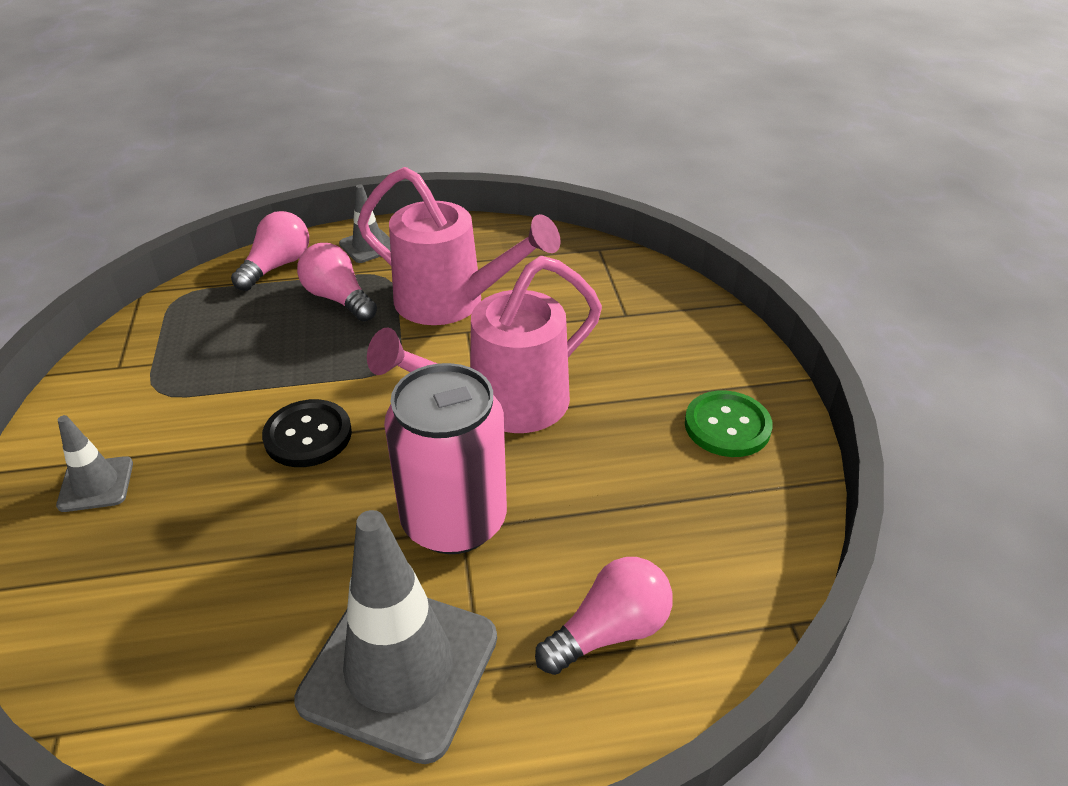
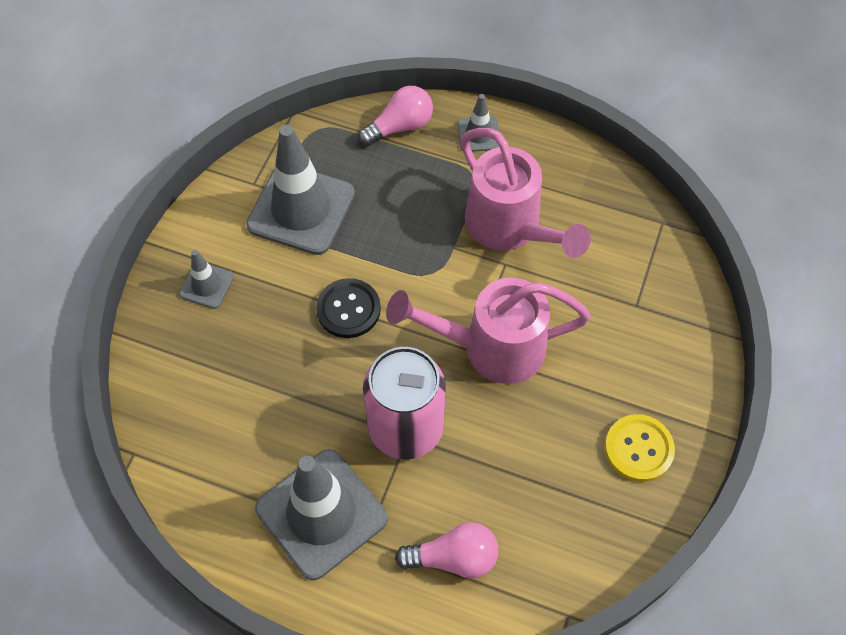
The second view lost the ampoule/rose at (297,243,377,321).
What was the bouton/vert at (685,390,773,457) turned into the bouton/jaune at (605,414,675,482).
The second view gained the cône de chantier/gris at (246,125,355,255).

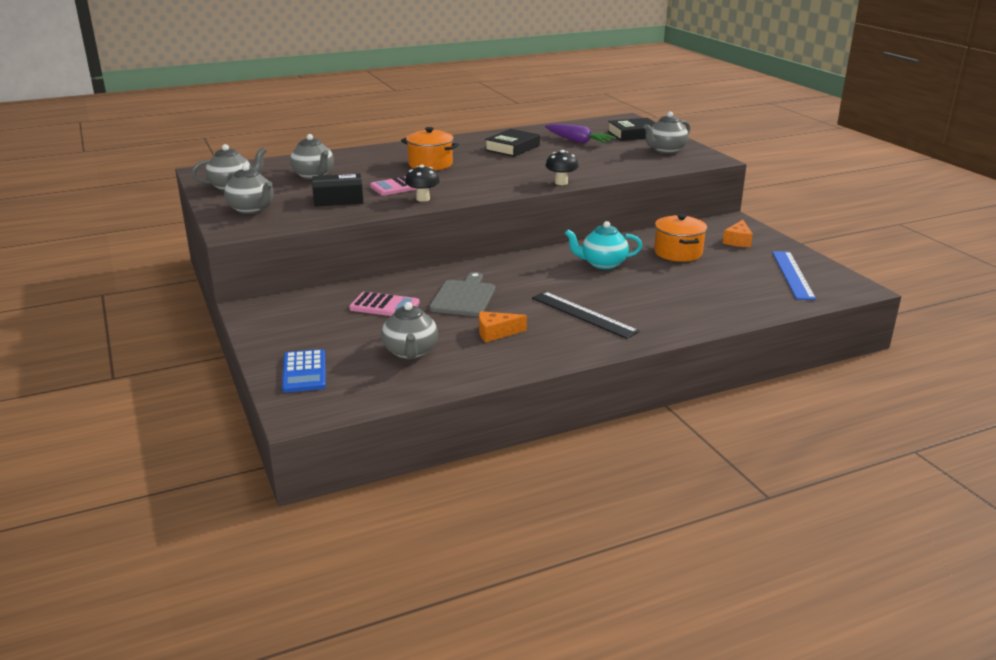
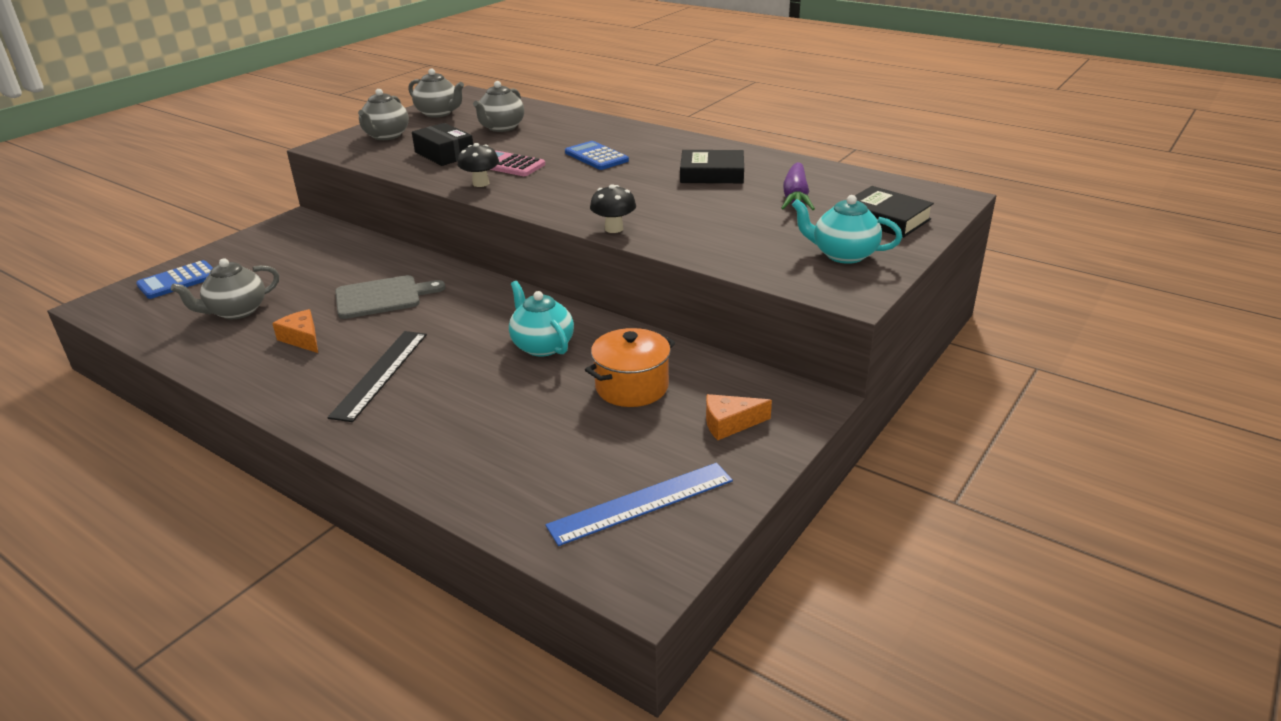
What was the théière/gris at (644,112,690,154) turned into the théière/turquoise at (792,195,902,264).
Where the marmite/orange stood at (401,127,459,171), the calculatrice/bleu came to stand at (565,141,629,170).
The second view lost the calculatrice/rose at (349,292,420,316).

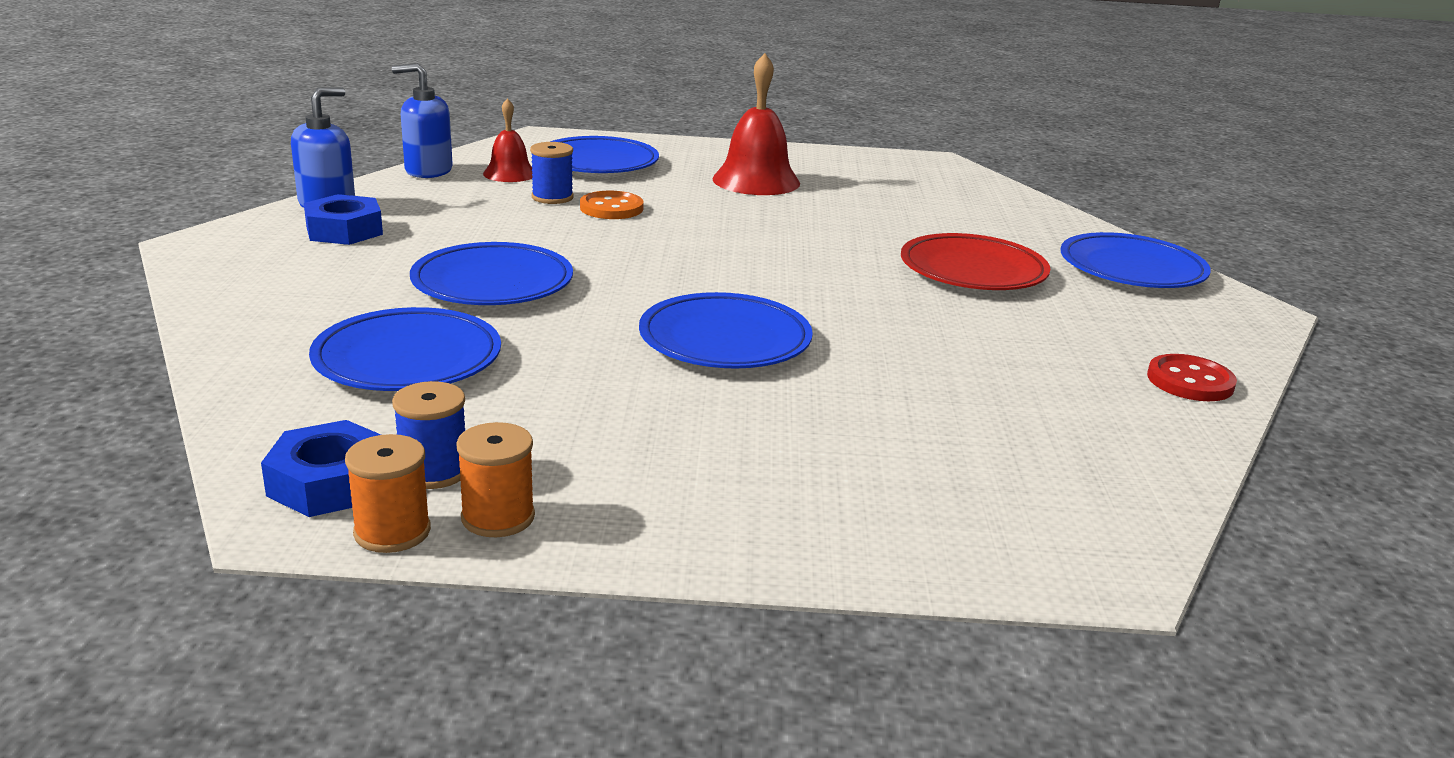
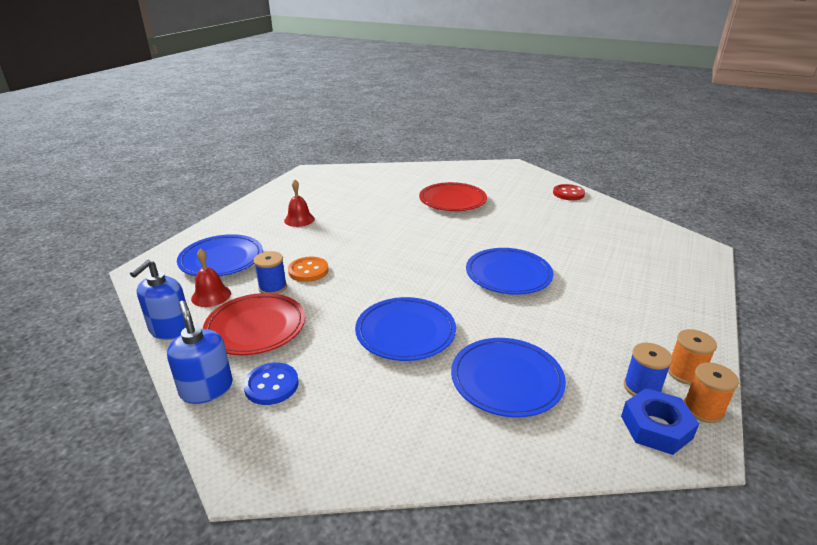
The size of the cloche/rouge at (712,53,800,195) changed by a factor of 0.59.
Where the écrou/bleu stood at (304,194,383,245), the bouton/bleu came to stand at (243,363,299,405).
The second view lost the assiette/bleu at (1060,232,1211,288).
The second view gained the assiette/rouge at (203,293,305,355).

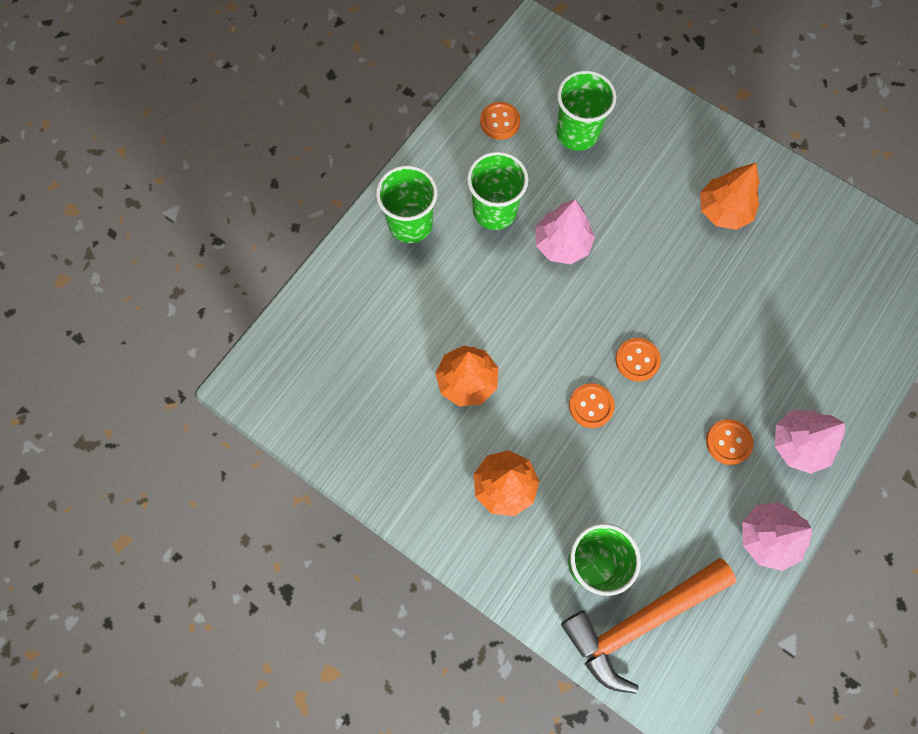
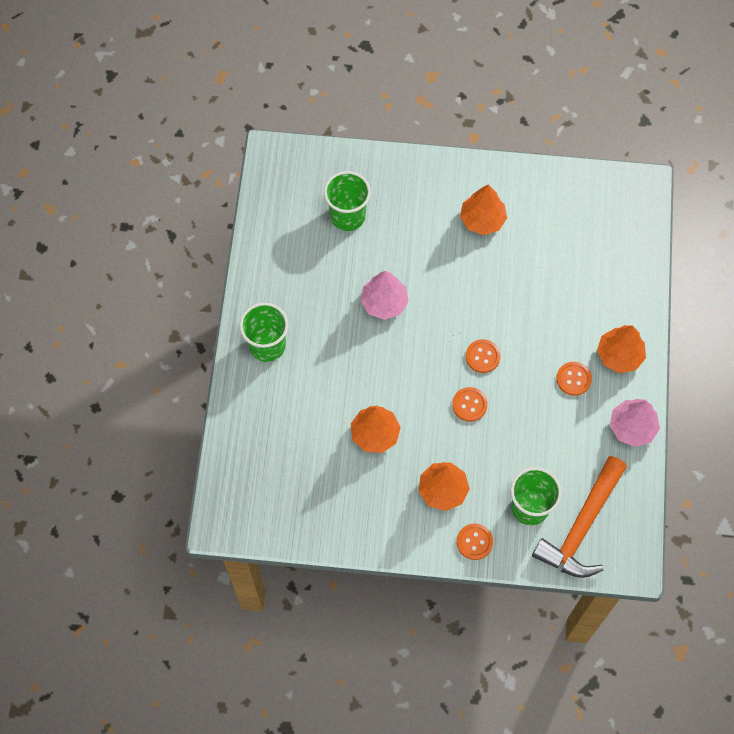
The bouton/orange ended up elsewhere, having gone from (480,102,520,140) to (457,524,493,560).
The second view lost the gobelet/vert at (467,152,528,230).
What was the arbre/rose at (775,410,845,474) turned into the arbre/orange at (597,325,646,373).

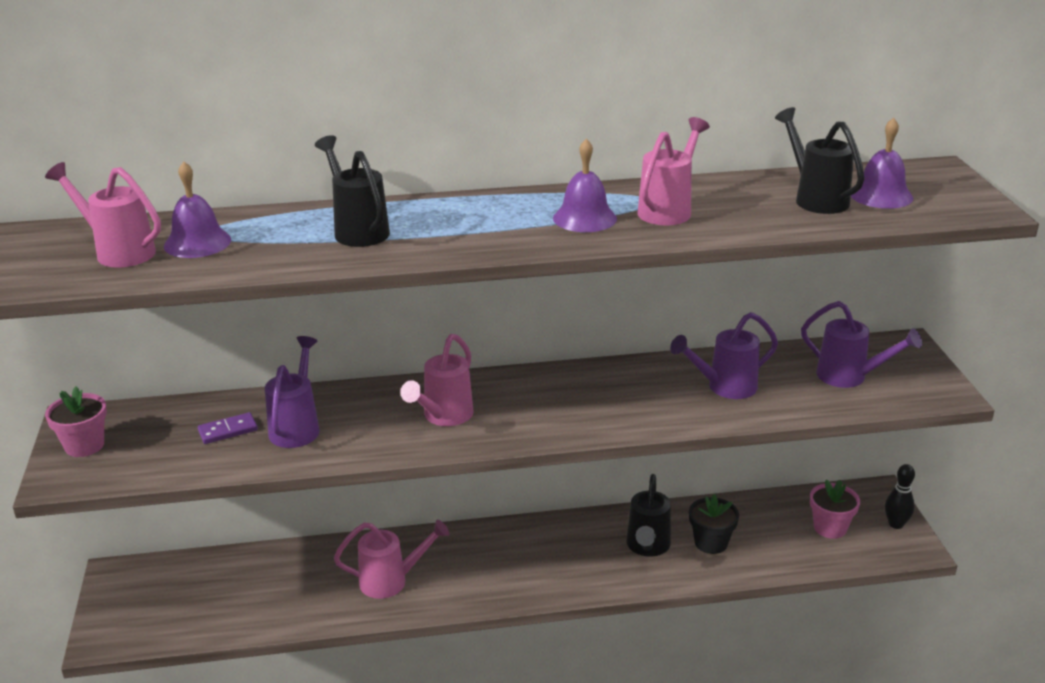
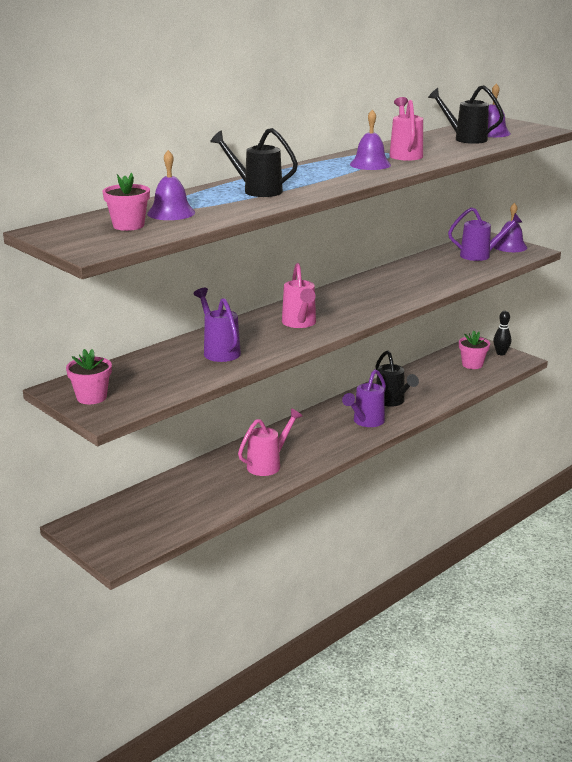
Where the arrosoir/rose stood at (45,162,161,268), the pot de fleurs/rose came to stand at (103,173,150,231).
The arrosoir/violet ended up elsewhere, having gone from (670,312,778,399) to (342,369,386,427).
The second view lost the domino/violet at (198,412,258,444).
The second view lost the pot de fleurs/noir at (689,494,739,554).
The second view gained the cloche/violet at (494,203,528,252).

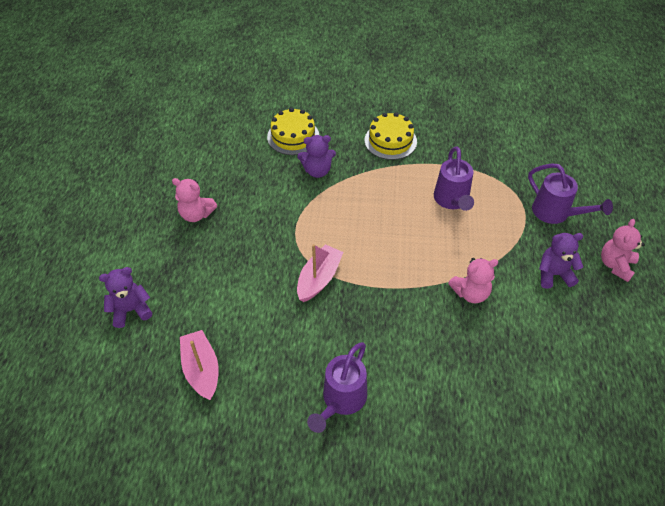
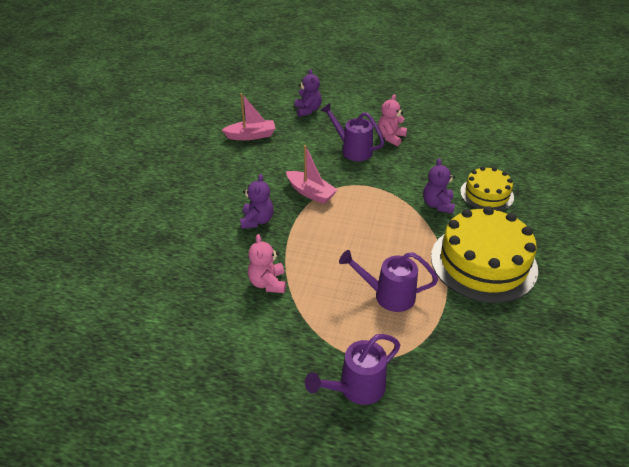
The size of the gâteau/jaune at (365,112,417,160) changed by a factor of 1.76.
The second view lost the ours en peluche/rose at (601,219,645,282).
The ours en peluche/violet ended up elsewhere, having gone from (539,233,583,289) to (240,174,274,229).
The arrosoir/violet ended up elsewhere, having gone from (307,342,367,433) to (320,103,384,161).

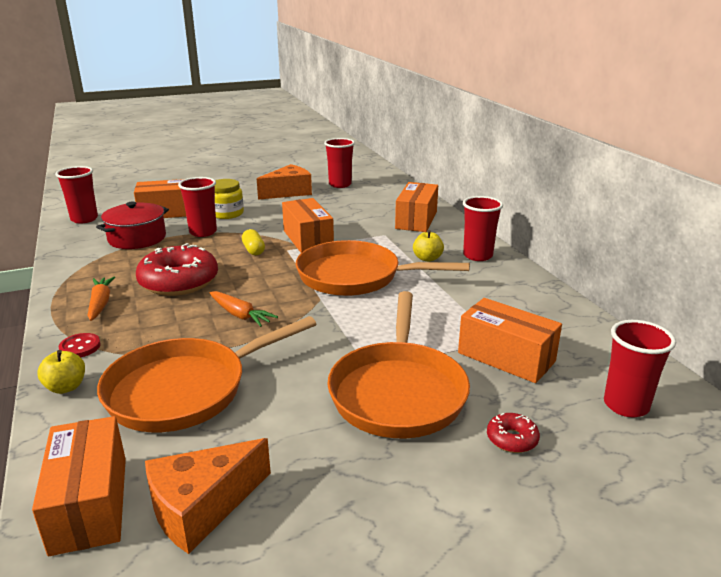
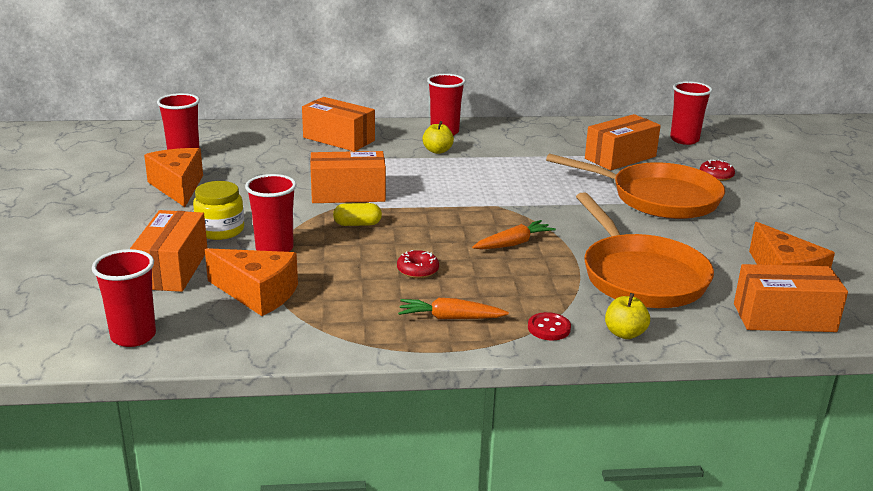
Where the marmite/rouge stood at (96,202,169,249), the fromage/orange came to stand at (205,248,298,316).
The second view lost the poêle/orange at (296,240,470,296).
The size of the beignet/rouge at (136,243,218,296) changed by a factor of 0.44.

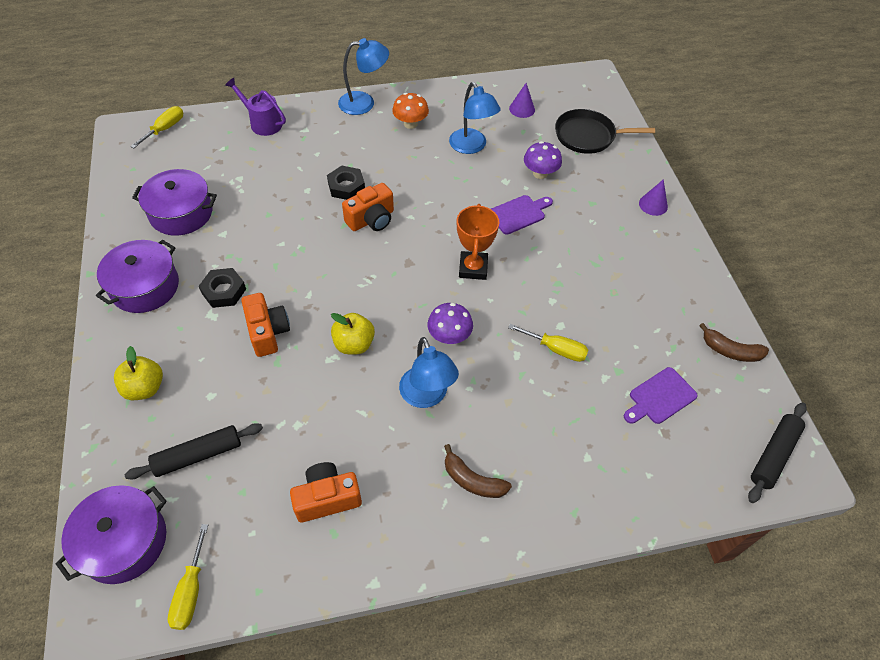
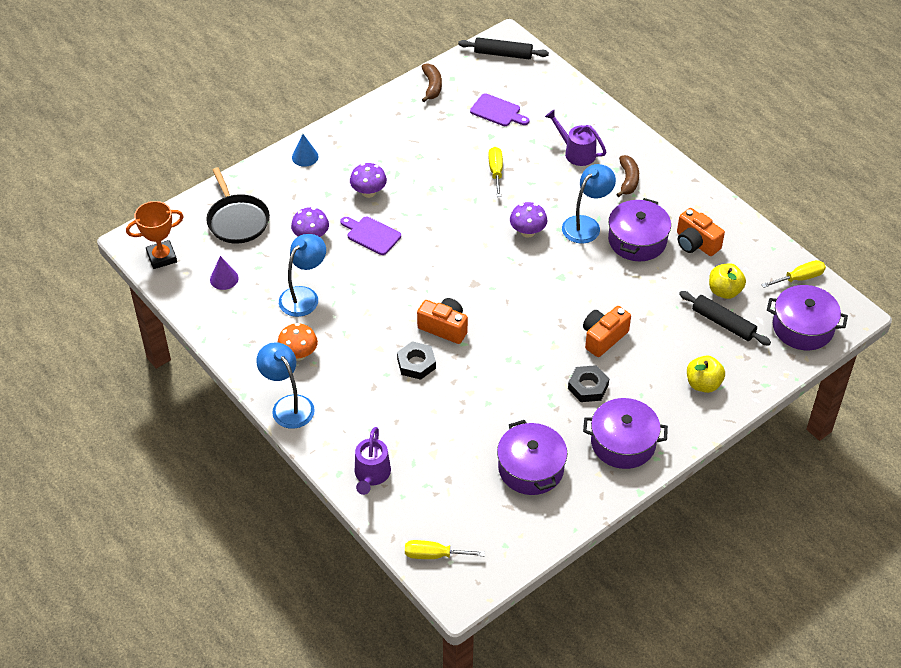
What was the cône/violet at (639,179,668,216) turned into the cône/bleu at (292,134,319,167).
The trophée/orange ended up elsewhere, having gone from (457,204,499,280) to (126,201,184,269).
The pomme/jaune ended up elsewhere, having gone from (331,313,375,355) to (709,263,746,299).
The second view gained the arrosoir/violet at (545,109,606,166).
The second view gained the champignon/violet at (350,163,387,198).
The second view gained the marmite/violet at (608,198,671,261).

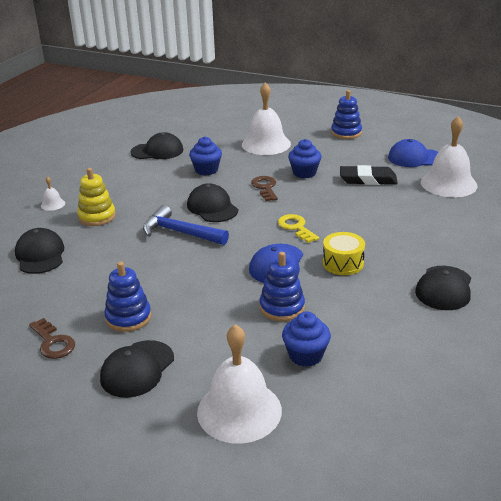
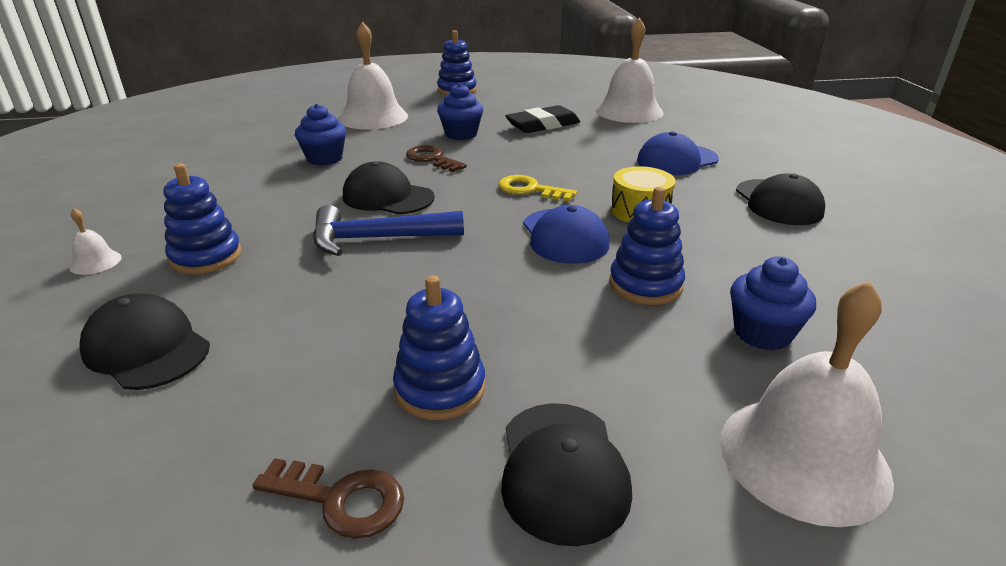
The second view lost the casquette/noir at (130,132,183,159).
The casquette/bleu ended up elsewhere, having gone from (388,139,438,167) to (637,131,719,175).
What was the jouet à empiler/jaune at (77,168,116,226) turned into the jouet à empiler/bleu at (163,164,242,275).

